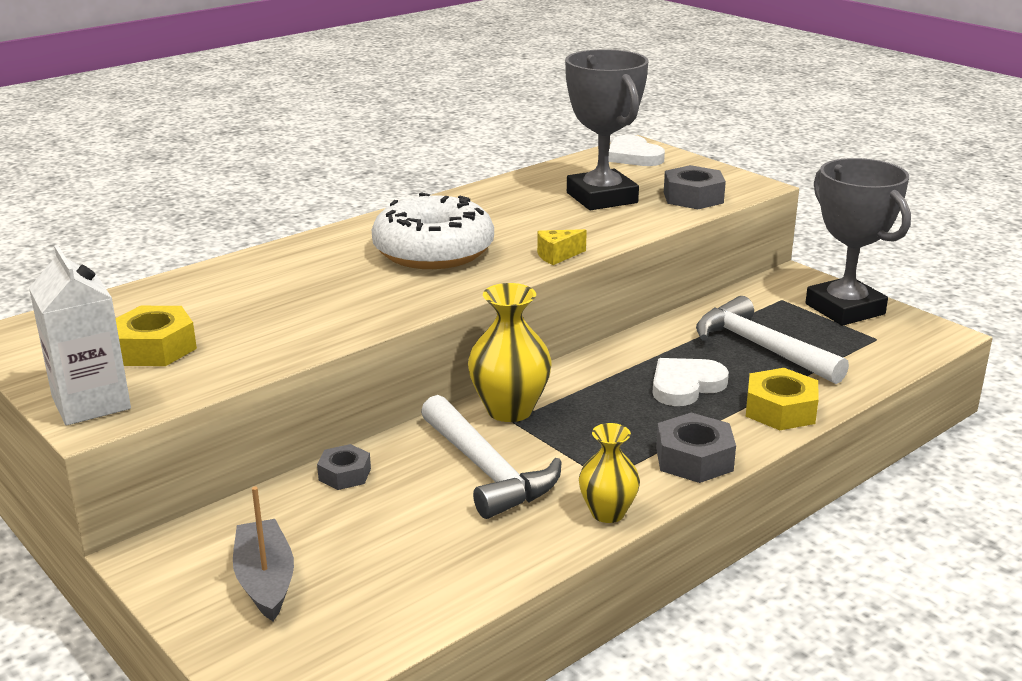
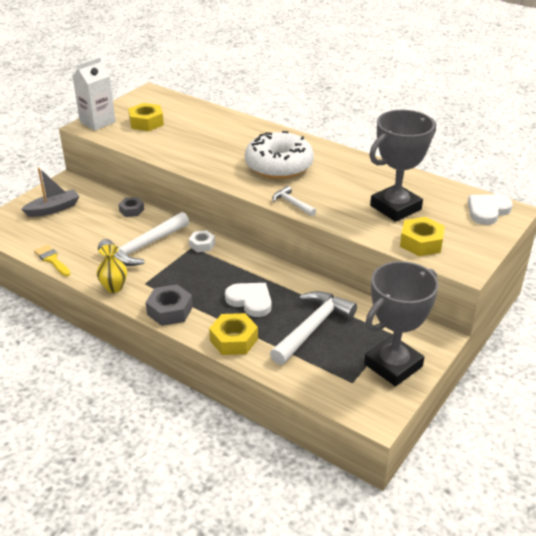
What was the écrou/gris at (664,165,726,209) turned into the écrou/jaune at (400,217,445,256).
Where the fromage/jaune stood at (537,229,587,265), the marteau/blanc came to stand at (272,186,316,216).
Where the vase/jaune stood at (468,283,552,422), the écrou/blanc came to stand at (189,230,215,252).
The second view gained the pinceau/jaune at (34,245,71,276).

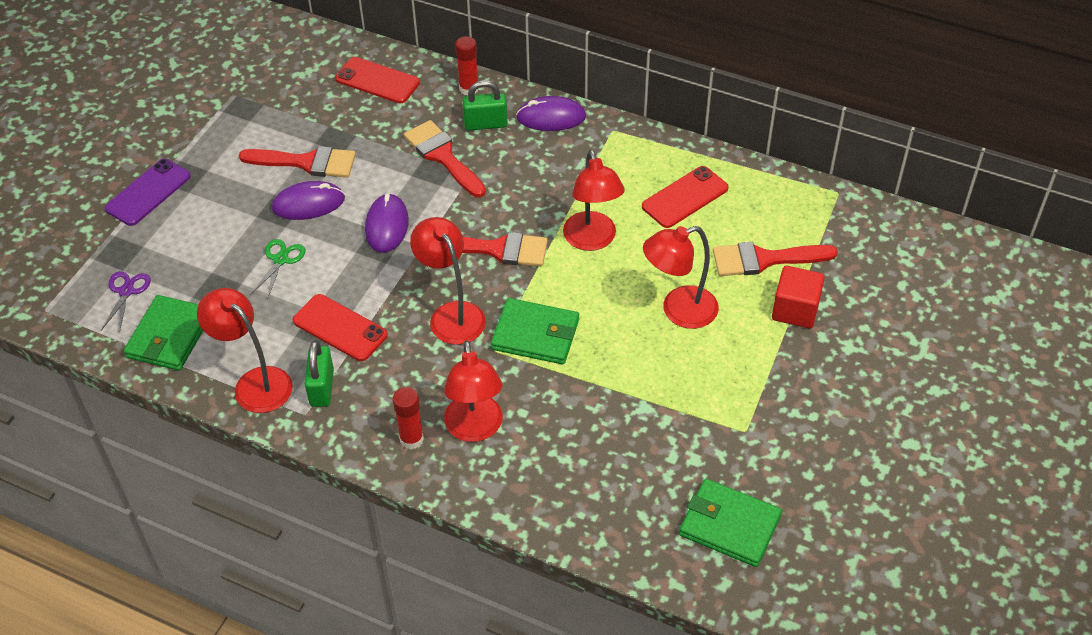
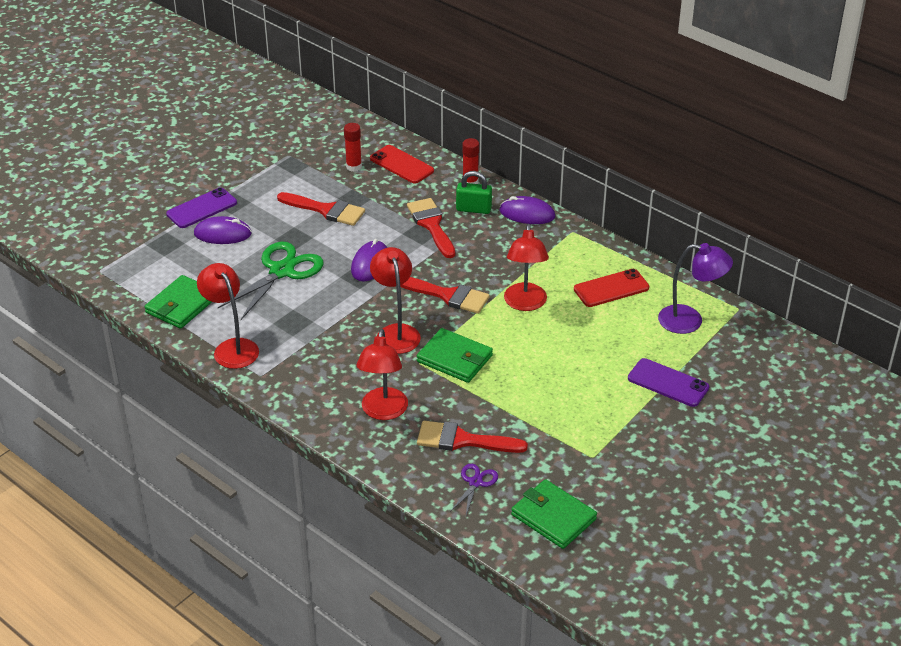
The souris/violet ended up elsewhere, having gone from (272,181,345,220) to (194,216,252,244).
The second view lost the lampe/rouge at (643,226,719,329).
The size of the ciseaux/vert at (251,239,306,297) changed by a factor of 2.02.
The pinceau/rouge ended up elsewhere, having gone from (713,242,838,276) to (417,421,528,453).
Where the cube/rouge stood at (772,266,825,328), the téléphone/violet came to stand at (628,358,709,407).
The ciseaux/violet ended up elsewhere, having gone from (101,271,151,332) to (450,464,498,515).
The second view lost the téléphone/rouge at (293,294,388,361).
The second view lost the cadenas/vert at (305,340,334,407).
The bâton de colle/rouge ended up elsewhere, having gone from (393,387,424,449) to (344,123,362,172).
The second view gained the lampe/violet at (658,243,733,334).

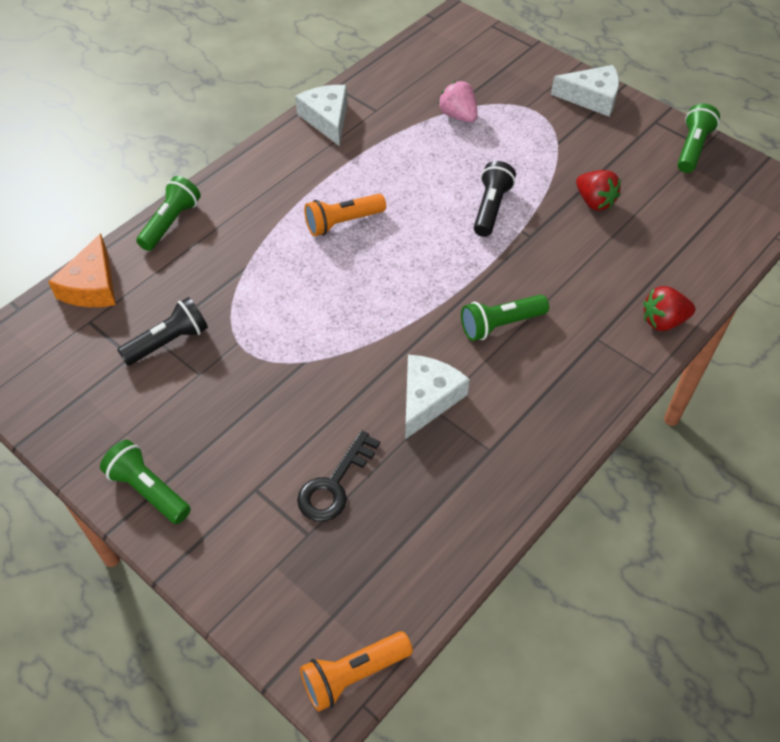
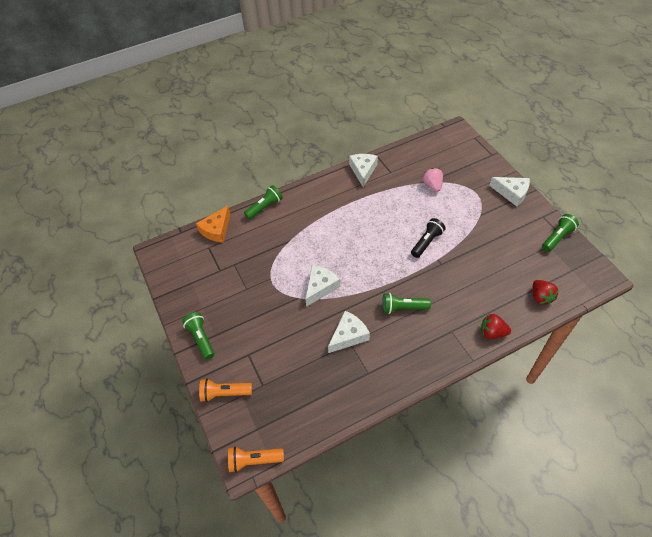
The fraise/rouge ended up elsewhere, having gone from (576,170,621,211) to (533,280,559,305).
The lampe de poche/orange ended up elsewhere, having gone from (304,194,386,236) to (199,379,252,402).
The second view lost the lampe de poche/noir at (117,297,208,366).
The second view lost the clé/noir at (297,431,380,522).
The second view gained the fromage/blanc at (305,265,340,307).

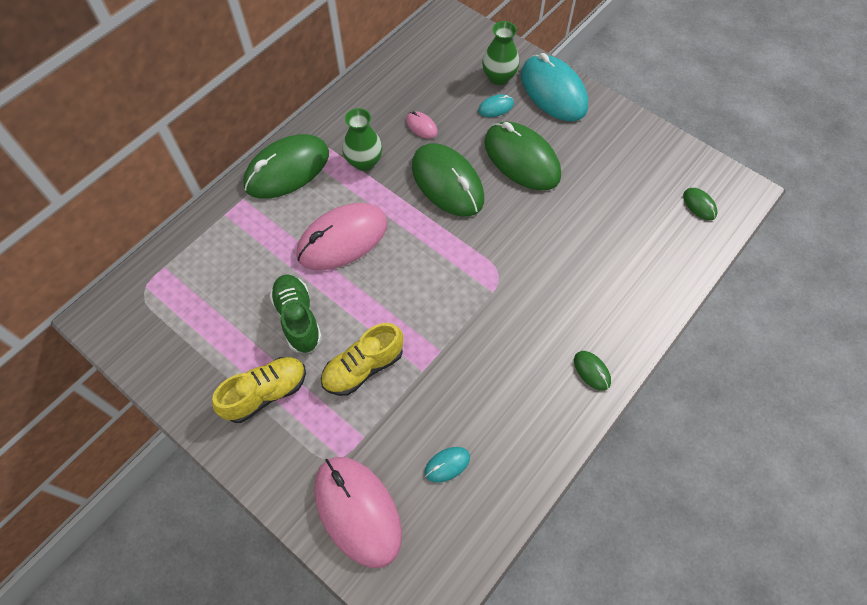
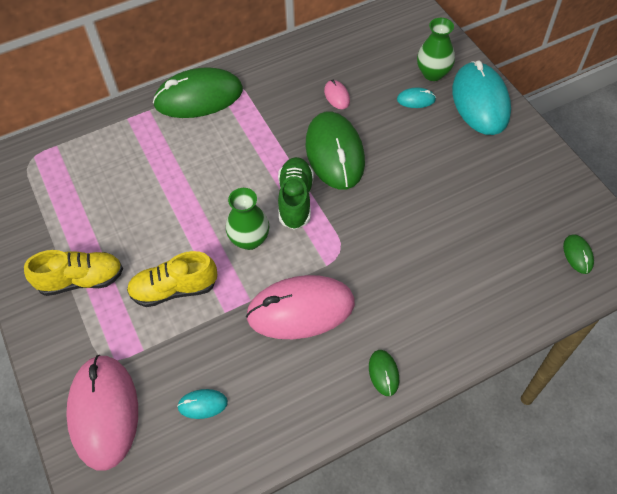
The vase/vert ended up elsewhere, having gone from (342,108,382,171) to (226,188,270,250).
The second view lost the souris/vert at (484,122,561,191).
The souris/rose ended up elsewhere, having gone from (296,203,388,270) to (246,275,355,339).
The chaussure/vert ended up elsewhere, having gone from (270,274,322,353) to (278,157,314,230).

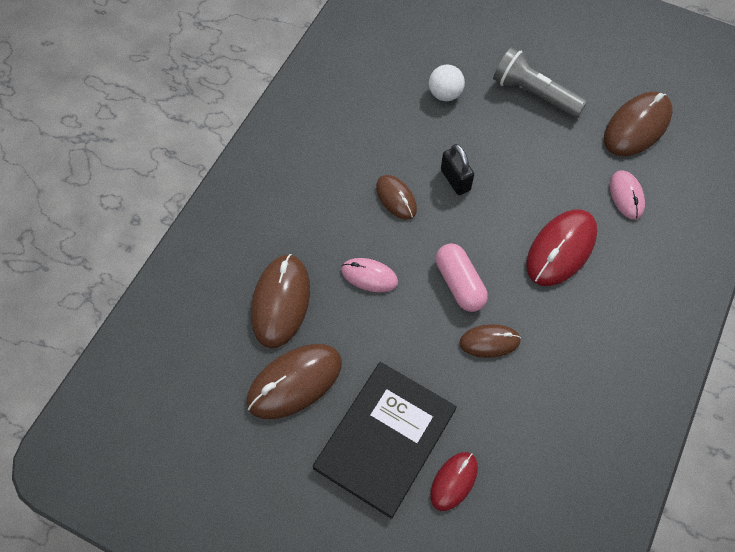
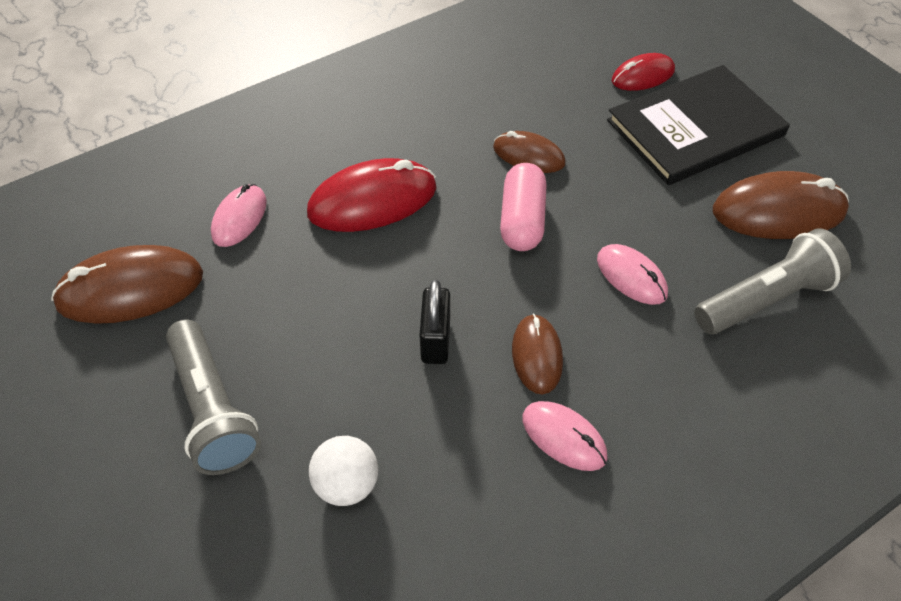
Where the souris/marron stood at (251,254,310,348), the lampe de poche/gris came to stand at (695,228,851,334).
The second view gained the souris/rose at (522,401,607,471).

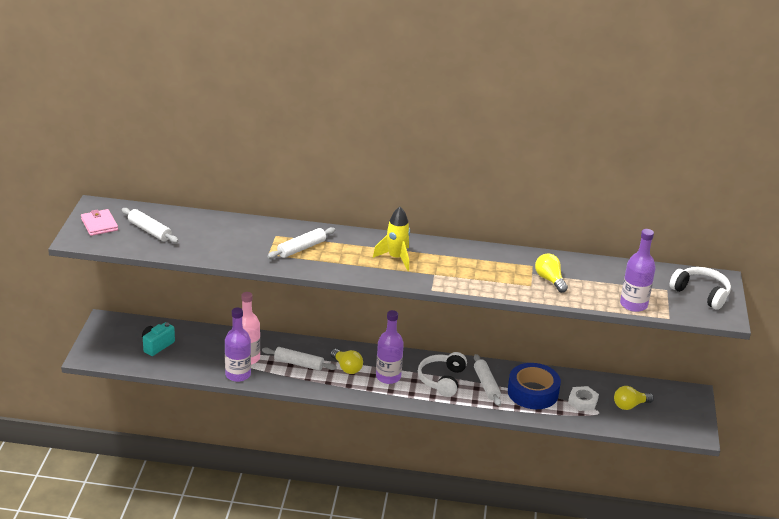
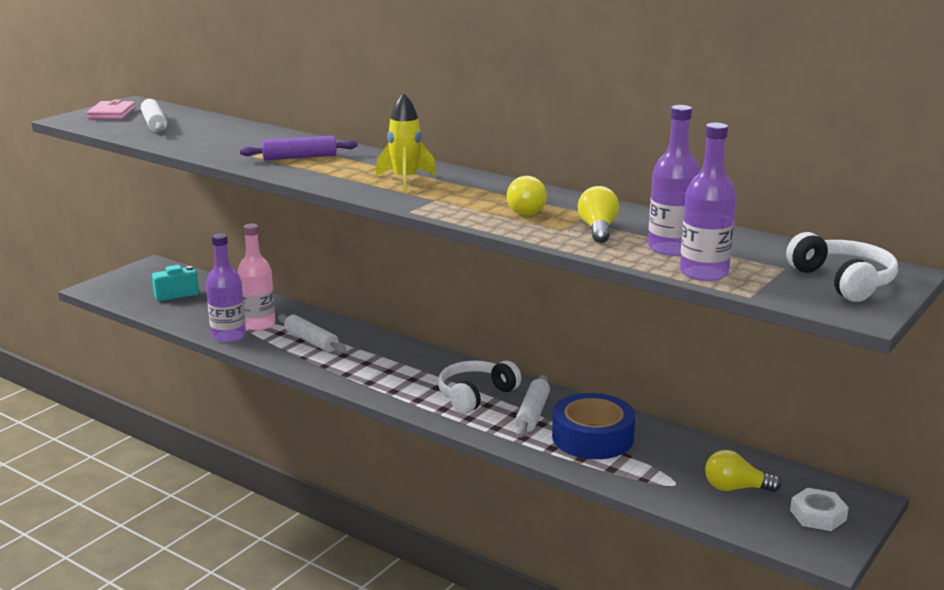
What was the rouleau à pâtisserie/blanc at (267,227,335,259) turned into the rouleau à pâtisserie/violet at (240,136,358,160).
The bouteille/violet ended up elsewhere, having gone from (376,310,404,384) to (648,105,700,256).
The ampoule/jaune ended up elsewhere, having gone from (330,349,363,374) to (507,176,547,216).
The écrou/blanc ended up elsewhere, having gone from (568,386,599,411) to (790,488,849,531).

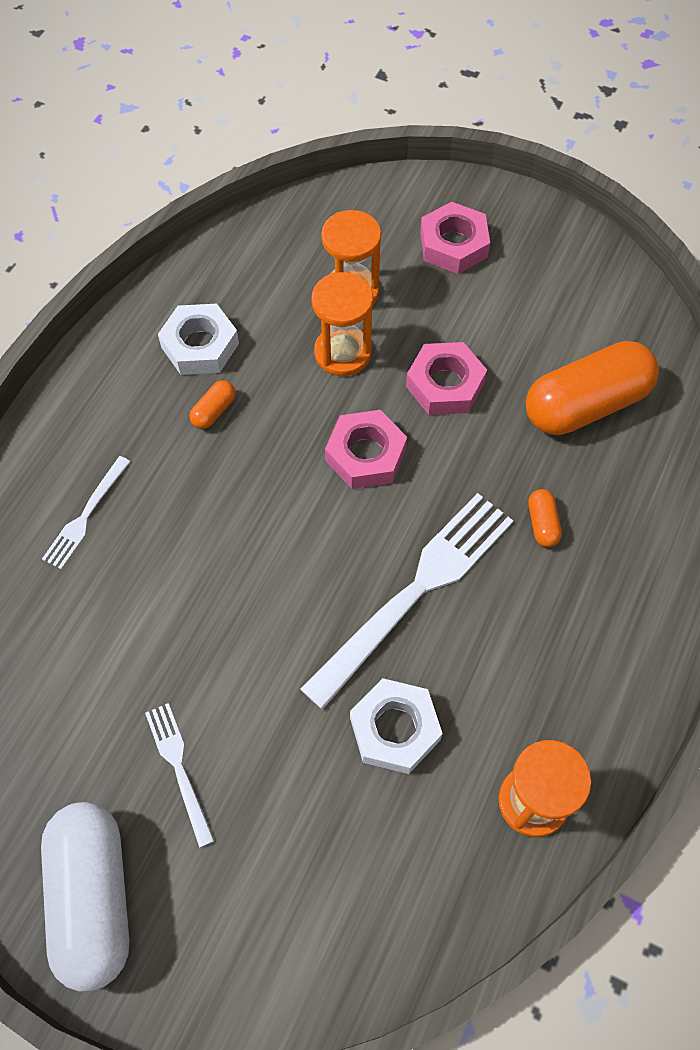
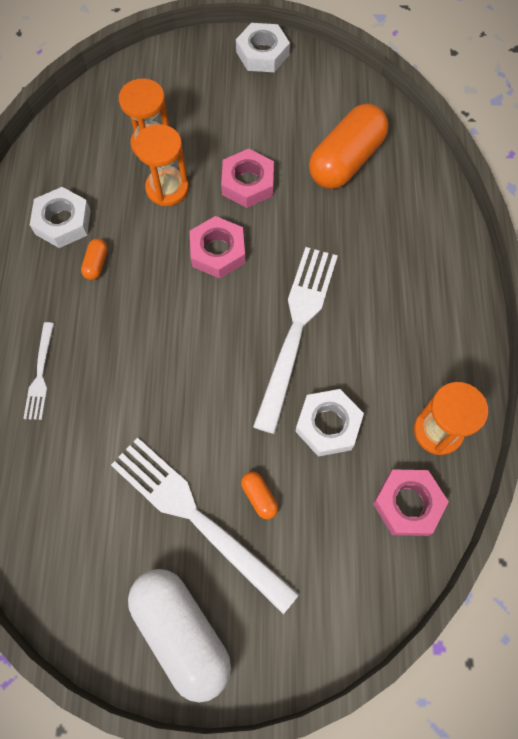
The écrou/rose ended up elsewhere, having gone from (420,202,490,274) to (373,469,449,536).
The gélule/orange ended up elsewhere, having gone from (528,489,562,547) to (241,472,278,519).
The size of the fourchette/blanc at (145,703,215,848) changed by a factor of 2.03.
The second view gained the écrou/blanc at (236,23,290,72).

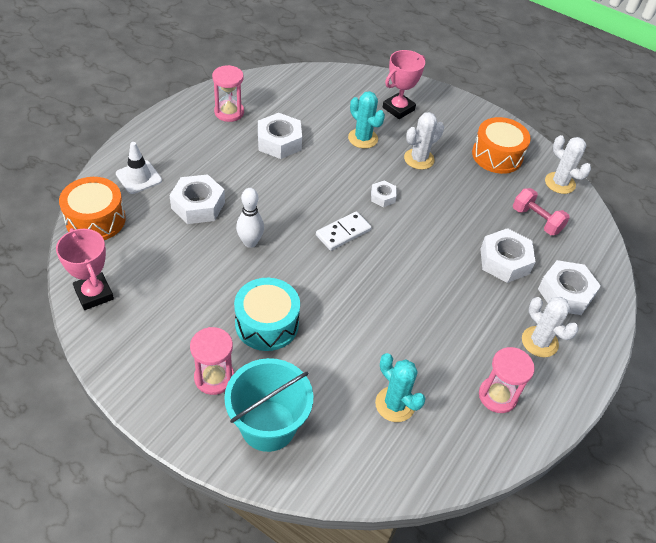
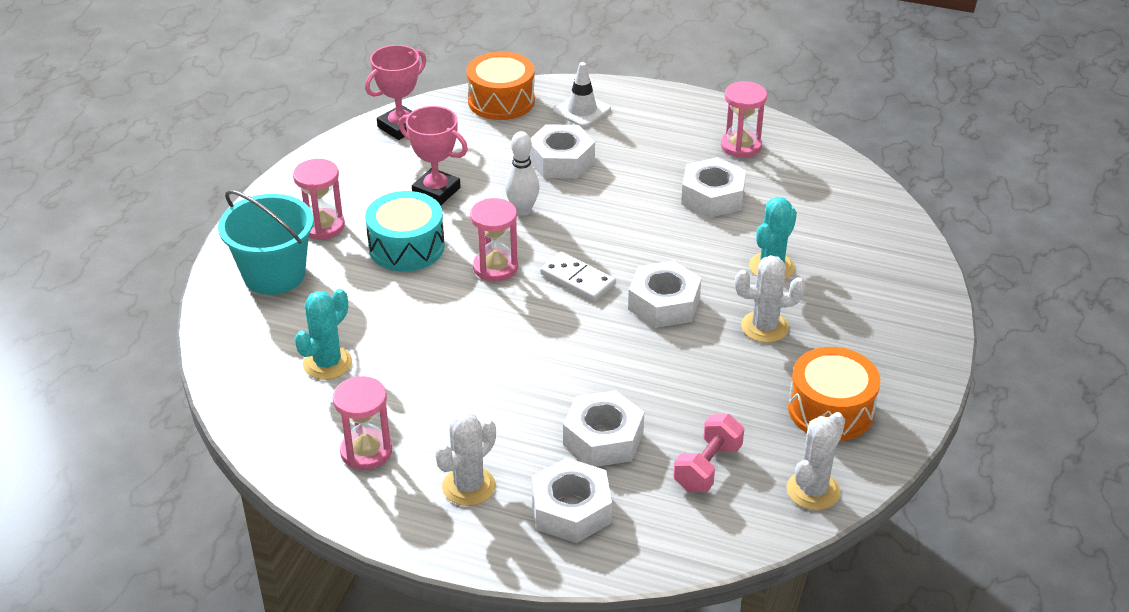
The trophée/rose ended up elsewhere, having gone from (383,50,425,119) to (399,106,468,205).
The cactus/blanc at (404,112,444,170) ended up facing another way, 45 degrees counterclockwise from before.
The size of the écrou/blanc at (371,181,397,207) changed by a factor of 1.86.
The second view gained the sablier/rose at (470,198,518,282).

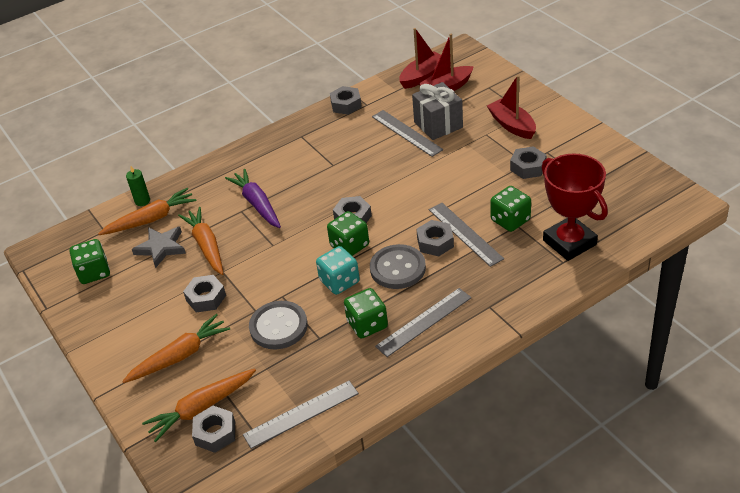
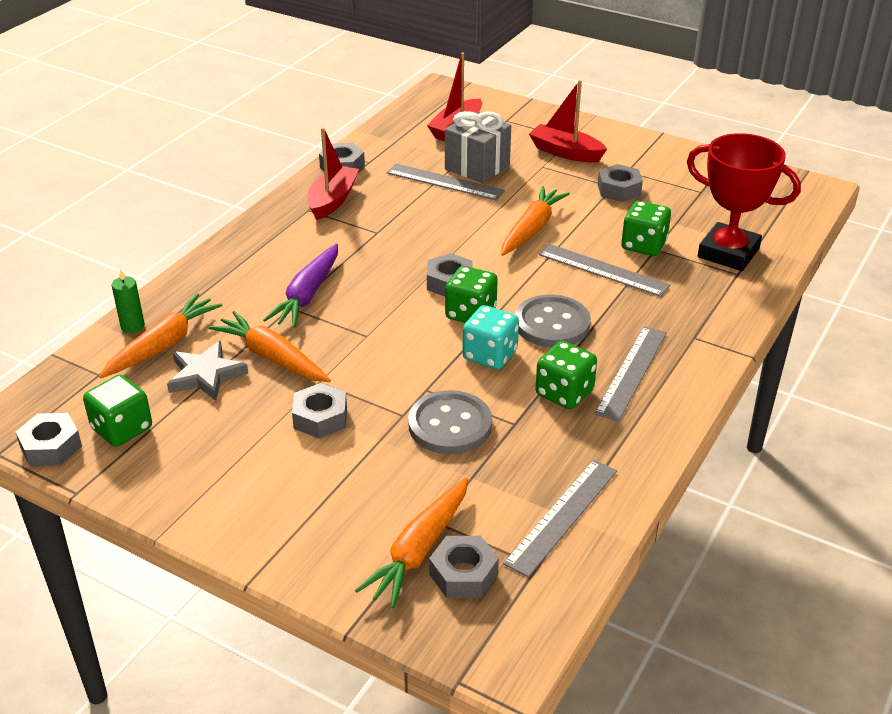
The bateau/rouge ended up elsewhere, having gone from (399,28,441,89) to (307,128,359,220).
The carotte/violet at (225,169,281,228) ended up facing another way, 105 degrees counterclockwise from before.
The écrou/gris ended up elsewhere, having gone from (416,220,454,256) to (16,413,82,466).
The carotte/orange ended up elsewhere, having gone from (122,314,230,383) to (501,186,570,256).

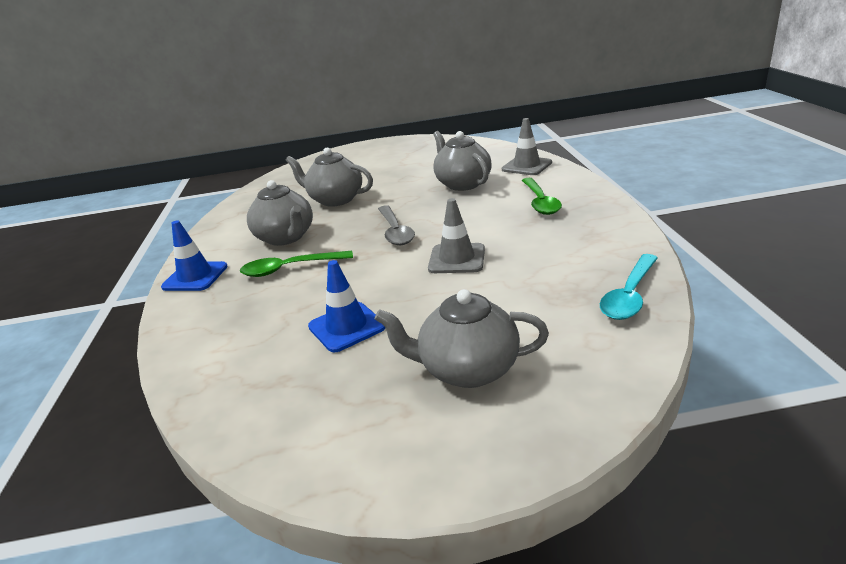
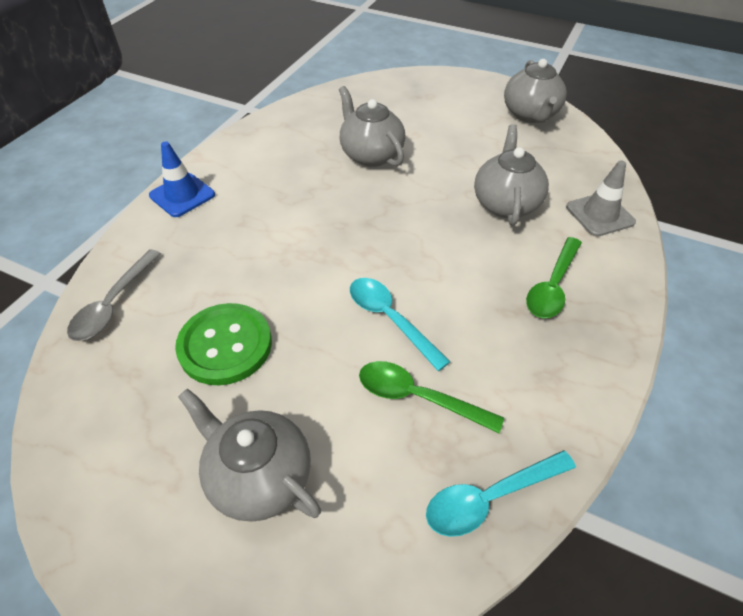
The théière/gris ended up elsewhere, having gone from (247,180,313,246) to (504,59,567,123).
Where the cône de chantier/gris stood at (428,198,485,273), the cuillère/turquoise came to stand at (350,278,451,371).
The cuillère/gris ended up elsewhere, having gone from (378,205,415,245) to (67,249,161,341).
The cuillère/vert ended up elsewhere, having gone from (240,251,353,277) to (359,361,504,433).
Where the cône de chantier/bleu stood at (308,260,386,352), the bouton/vert came to stand at (175,303,272,385).

